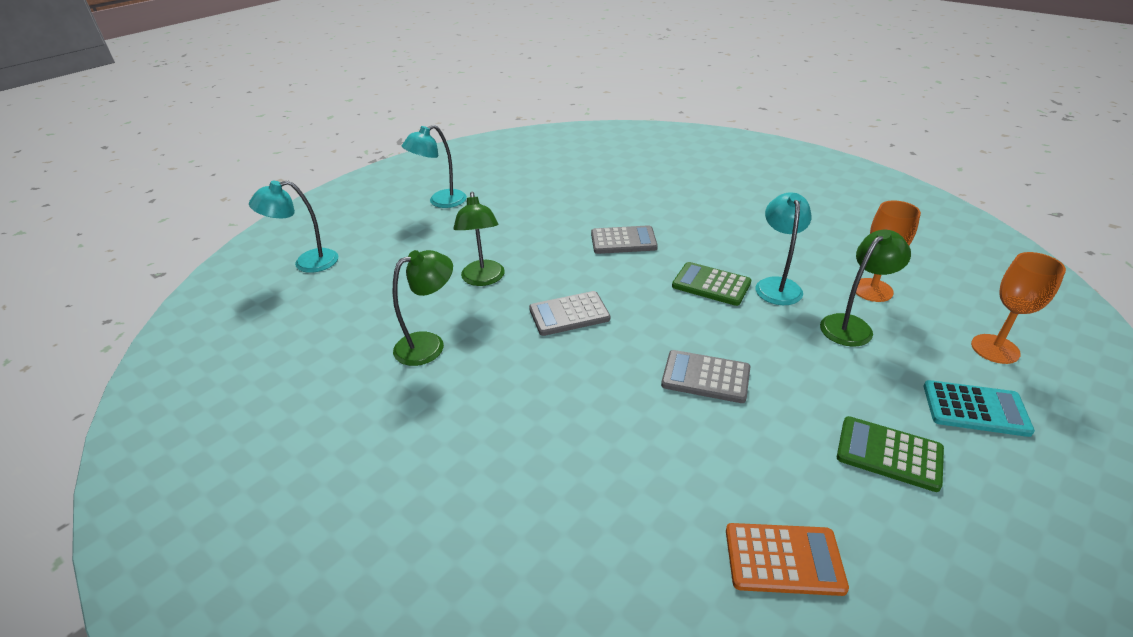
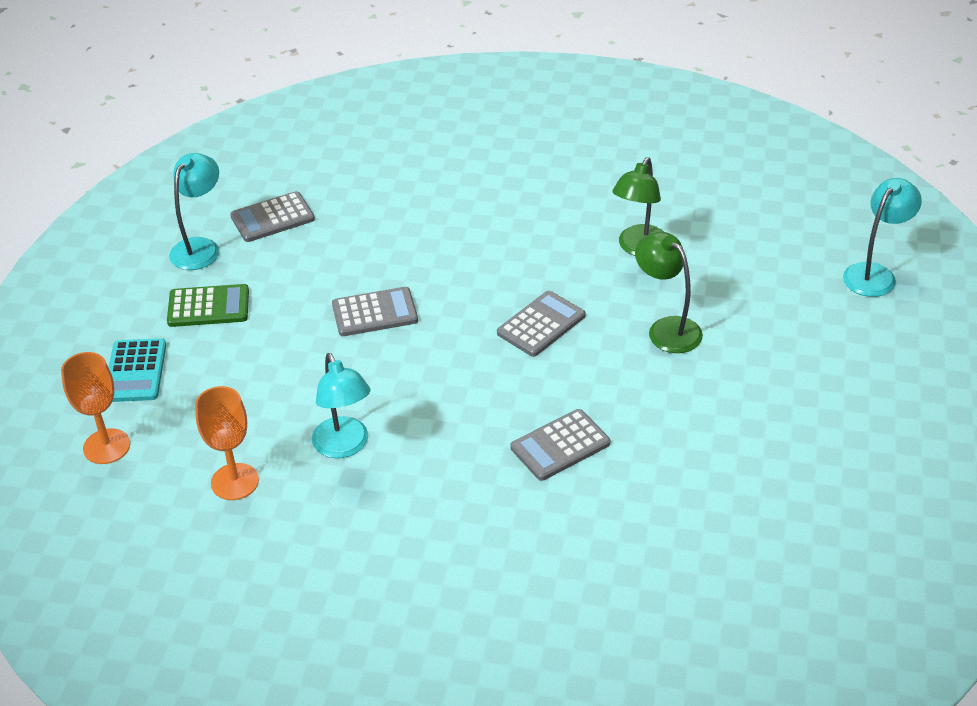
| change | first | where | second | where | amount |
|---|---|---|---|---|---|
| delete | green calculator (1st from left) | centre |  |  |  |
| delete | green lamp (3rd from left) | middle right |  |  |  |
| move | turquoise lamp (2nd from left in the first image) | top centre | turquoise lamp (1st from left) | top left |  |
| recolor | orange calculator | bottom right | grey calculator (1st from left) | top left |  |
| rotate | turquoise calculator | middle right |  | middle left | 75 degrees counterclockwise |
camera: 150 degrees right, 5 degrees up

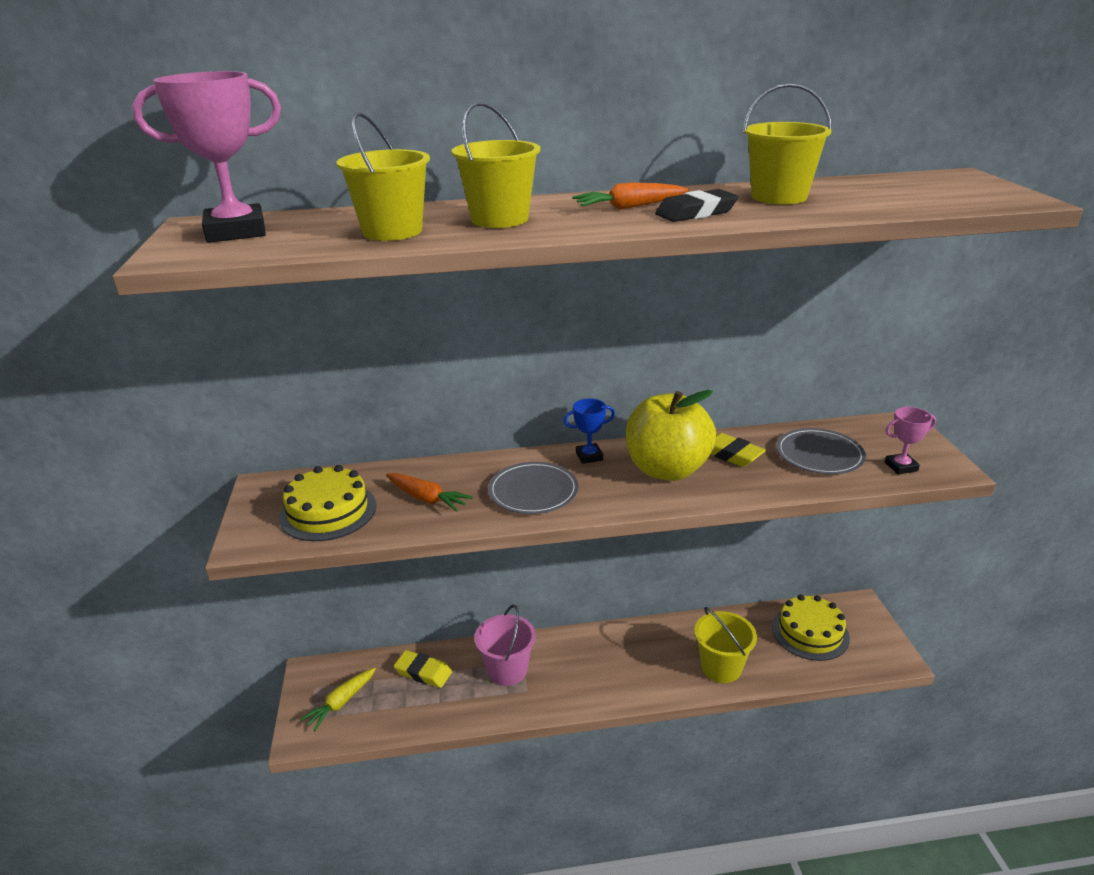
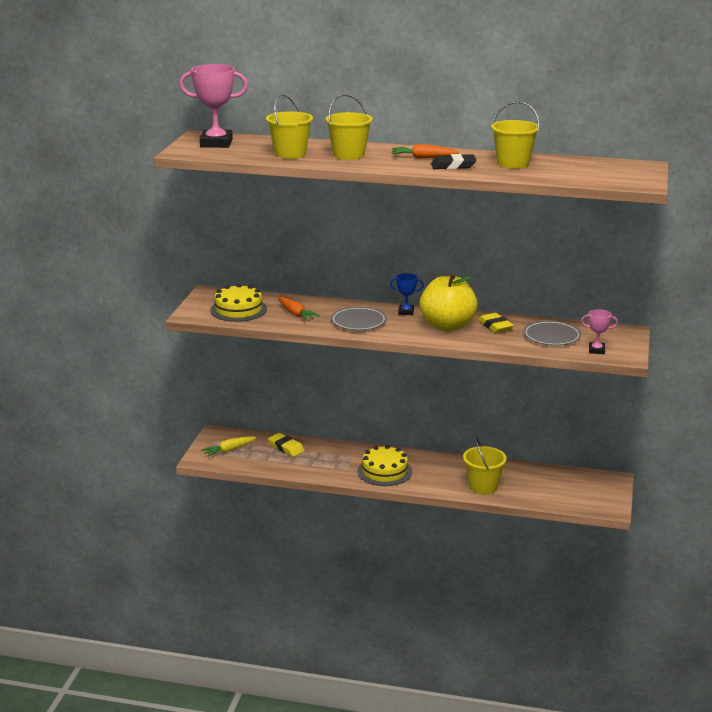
| change | first | where | second | where | amount |
|---|---|---|---|---|---|
| delete | pink bucket | bottom centre |  |  |  |
| move | yellow cake (2nd from left) | bottom right |  | centre |  |
camera: 20 degrees right, 5 degrees down

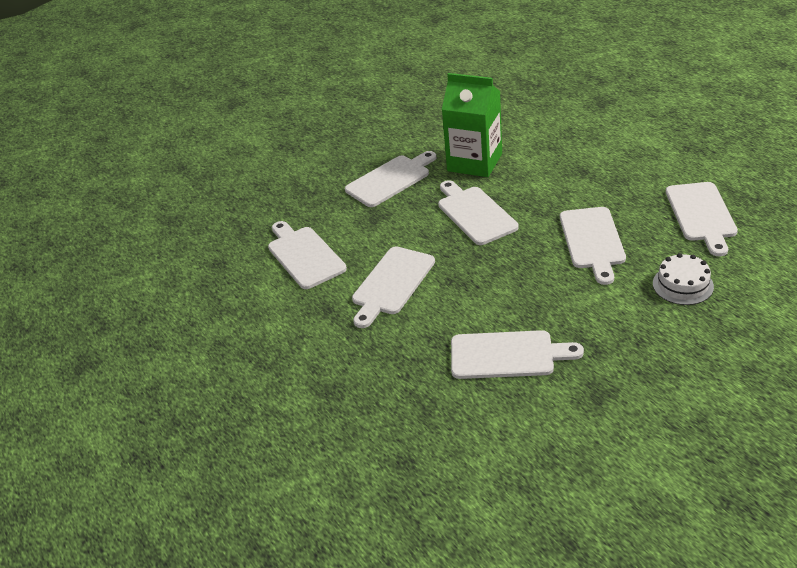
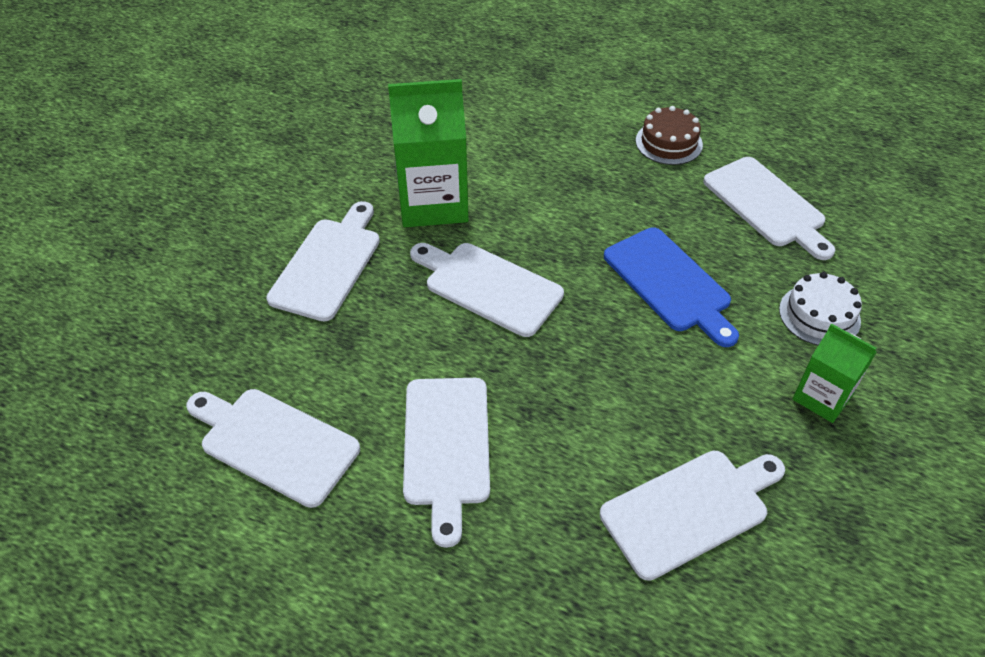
| change | first | where | second | where | amount |
|---|---|---|---|---|---|
| insert |  |  | brown cake | top right |  |
| insert |  |  | green carton (2nd from left) | middle right |  |
| recolor | white cutting board (6th from left) | middle right | blue cutting board | middle right |  |
camera: 35 degrees left, 10 degrees up

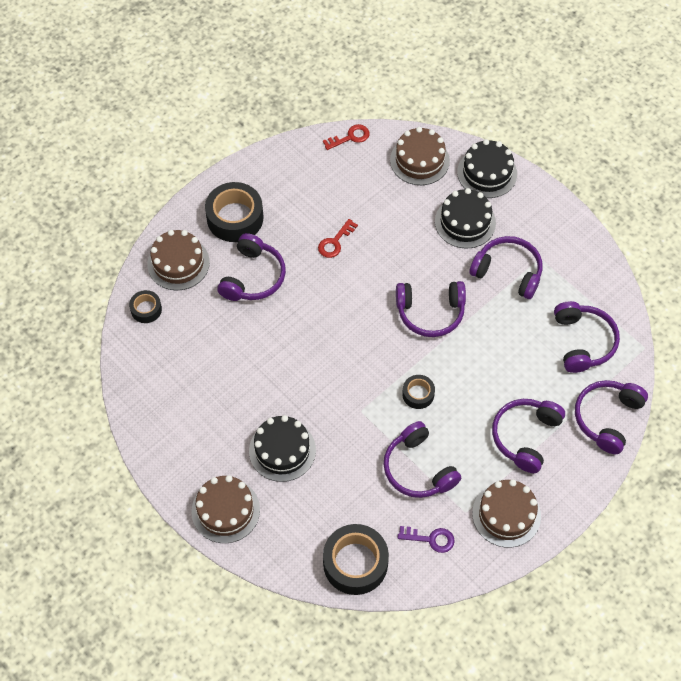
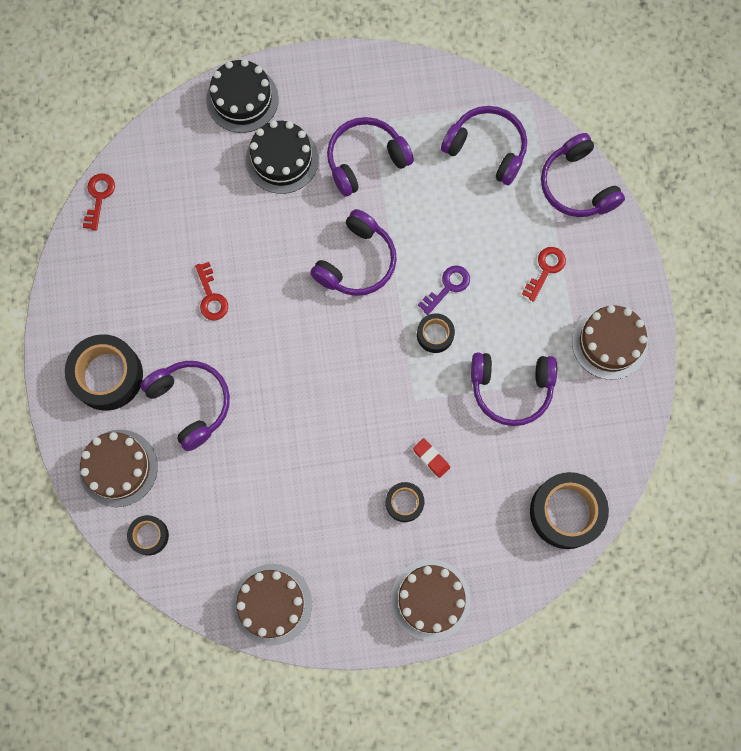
| change | first | where | second | where | amount |
|---|---|---|---|---|---|
| insert |  |  | red eraser | centre |  |
| move | brown cake (3rd from left in the first image) | top centre | brown cake (2nd from left) | bottom centre |  |
| move | purple key | bottom centre |  | centre |  |
| replace | black cake (1st from left) | centre | black tape (3rd from left) | bottom centre |  |
| replace | purple headphones (5th from left) | middle right | red key (3rd from left) | middle right |  |
camera: 55 degrees left, 15 degrees up

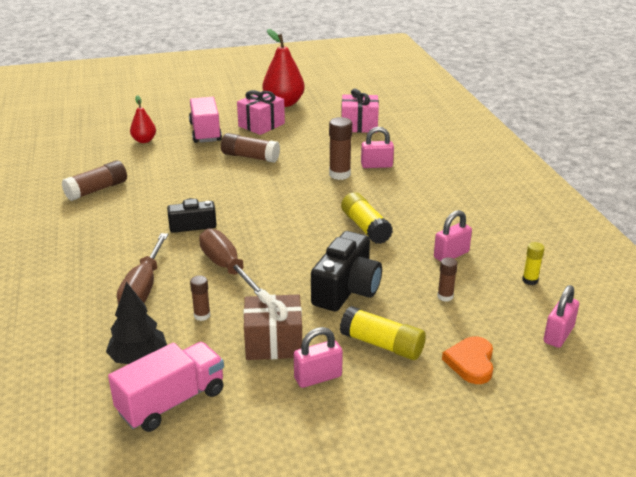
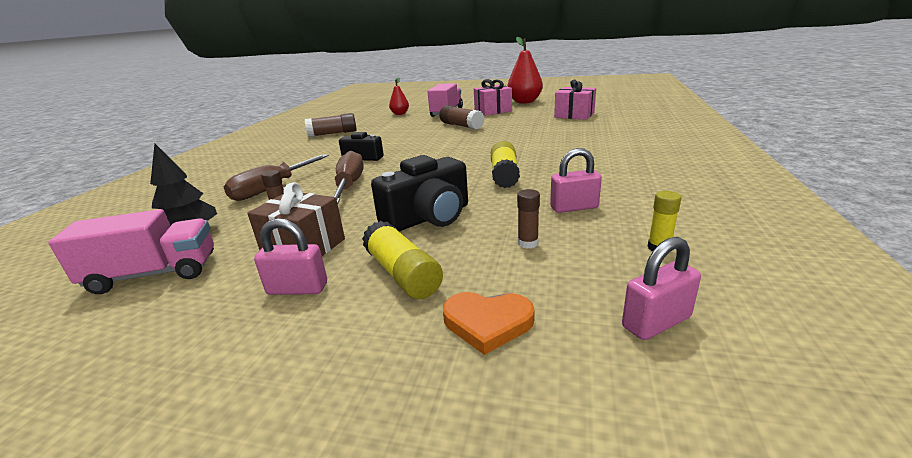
| change | first | where | second | where | amount |
|---|---|---|---|---|---|
| delete | brown glue stick (4th from left) | top centre |  |  |  |
| delete | pink padlock (2nd from left) | top centre |  |  |  |
| rotate | orange heart | bottom right |  | bottom centre | 120 degrees counterclockwise |
camera: 30 degrees right, 5 degrees down

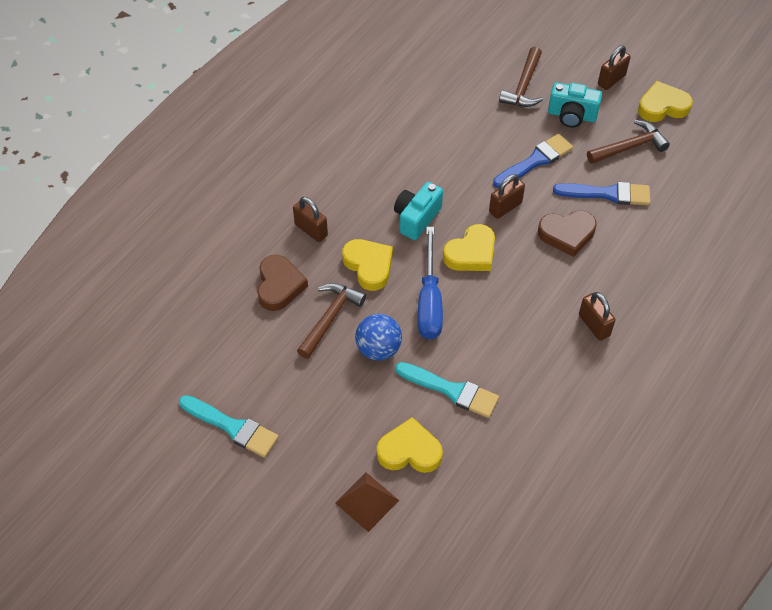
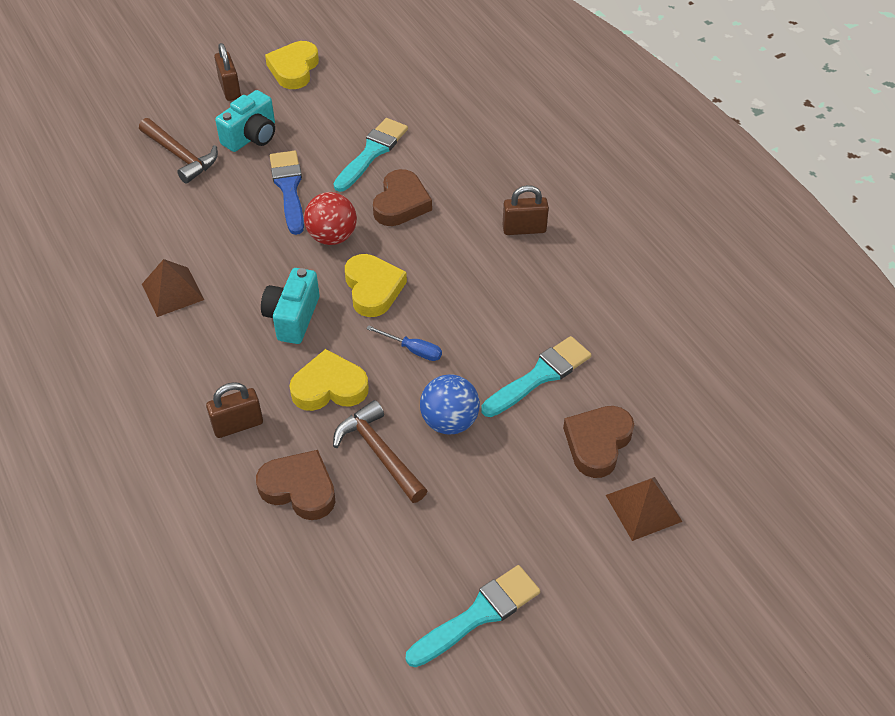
| change | first | where | second | where | amount |
|---|---|---|---|---|---|
| delete | brown hammer (3rd from left) | top right |  |  |  |
| insert |  |  | brown pyramid (1st from left) | middle left |  |
| replace | brown padlock (2nd from left) | top centre | red ball | top centre |  |
| recolor | yellow heart (2nd from left) | bottom centre | brown heart (3rd from left) | middle right |  |
| recolor | blue brush (2nd from left) | top right | turquoise brush (1st from left) | top centre |  |
| rotate | turquoise camera (1st from left in the first image) | centre | turquoise camera (2nd from left) | middle left | 45 degrees clockwise |
| resize | blue screwdriver | centre |  | centre | x0.50 |
camera: 65 degrees left, 5 degrees down

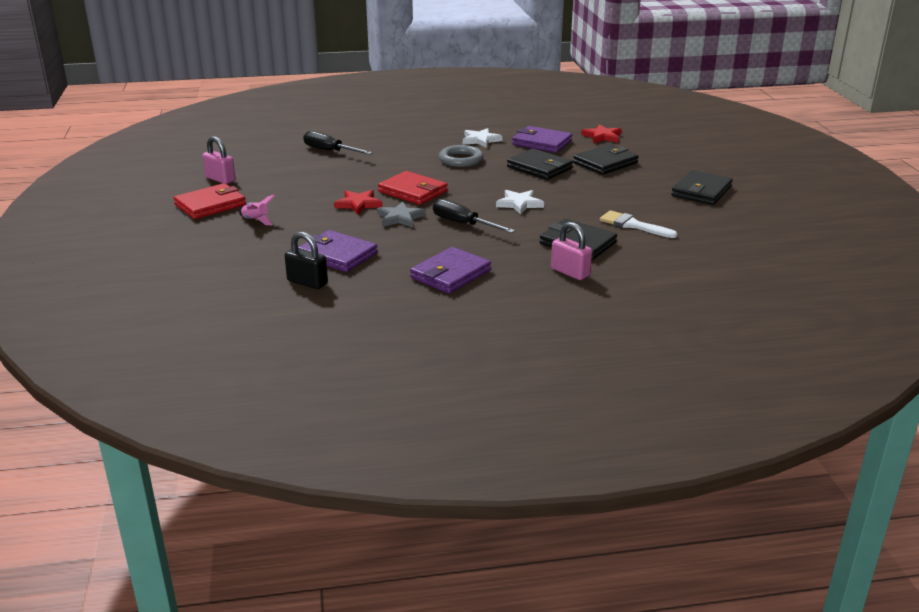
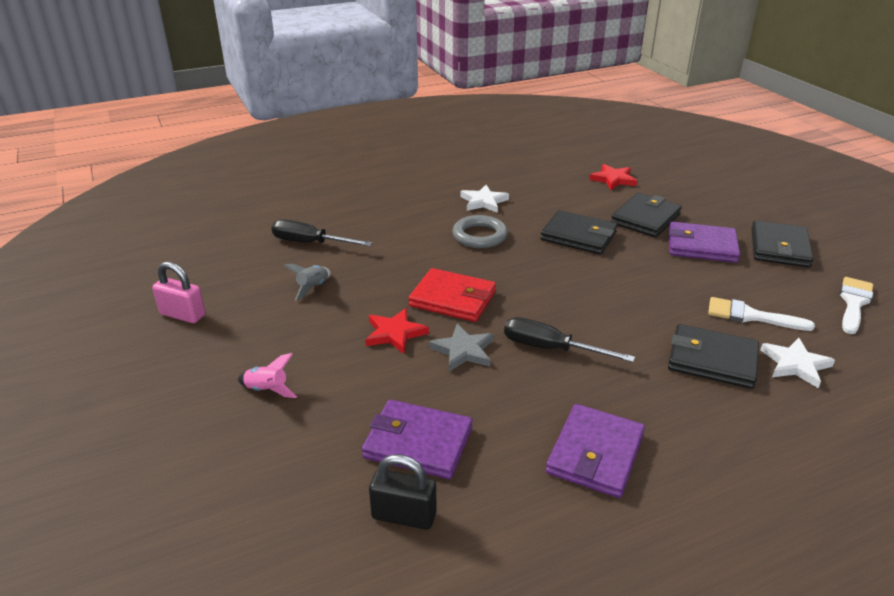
| change | first | where | second | where | amount |
|---|---|---|---|---|---|
| delete | red wallet (1st from left) | top left |  |  |  |
| delete | pink padlock (2nd from left) | centre |  |  |  |
| insert |  |  | grey rocket | centre |  |
| insert |  |  | white brush (2nd from left) | middle right |  |
| move | white star (2nd from left) | top centre |  | middle right |  |
| move | purple wallet (3rd from left) | top centre |  | middle right |  |
camera: 15 degrees left, 5 degrees up

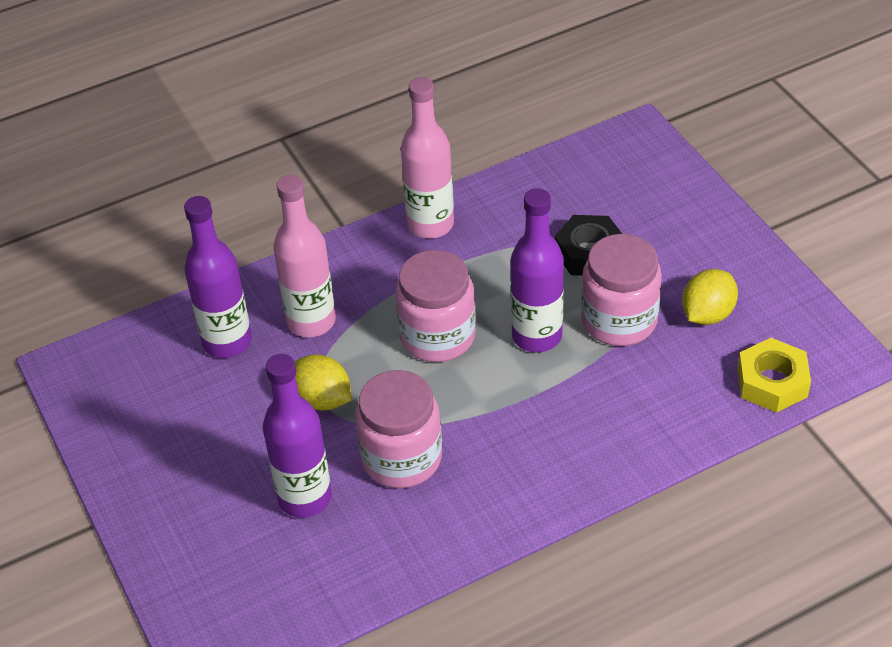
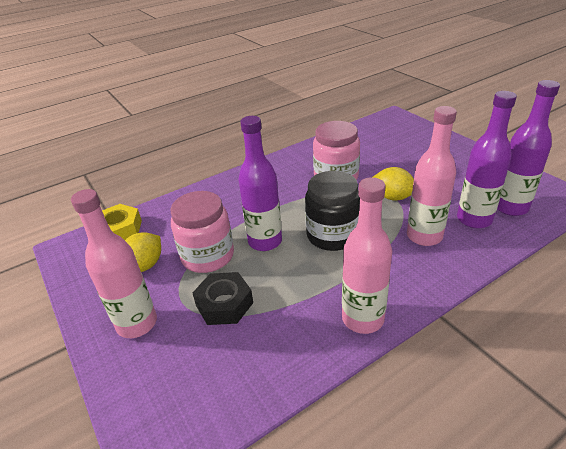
| change | first | where | second | where | amount |
|---|---|---|---|---|---|
| insert |  |  | pink bottle (1st from left) | middle left |  |
| move | purple bottle (2nd from left in the first image) | bottom left | purple bottle (3rd from left) | top right |  |
| recolor | pink jar (2nd from left) | centre | black jar | centre |  |
camera: 175 degrees right, 10 degrees down

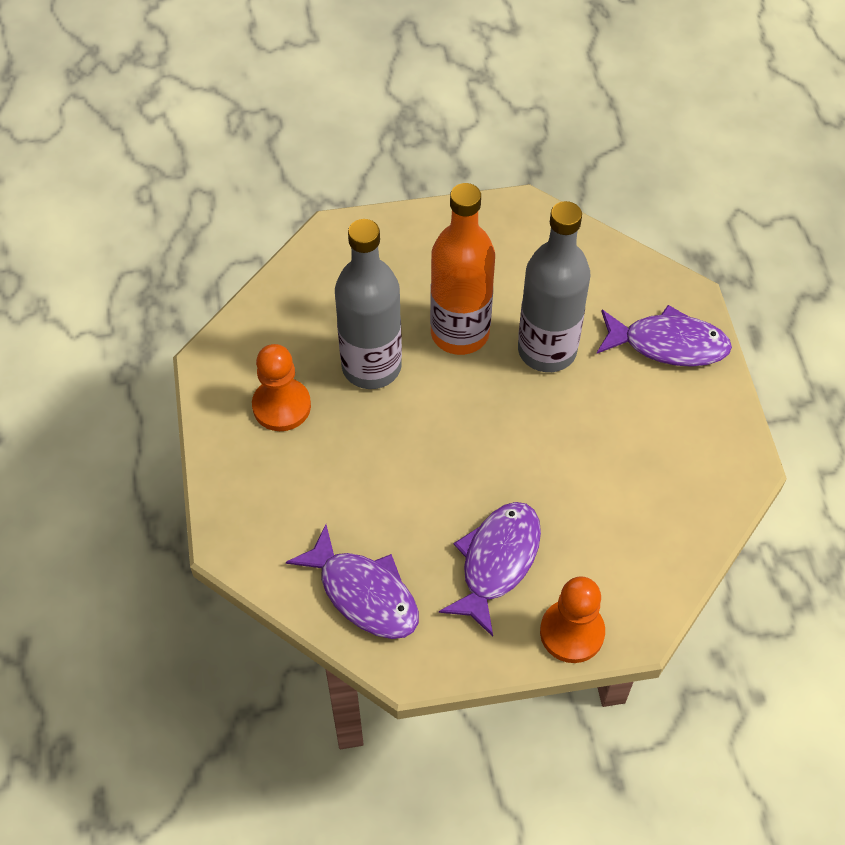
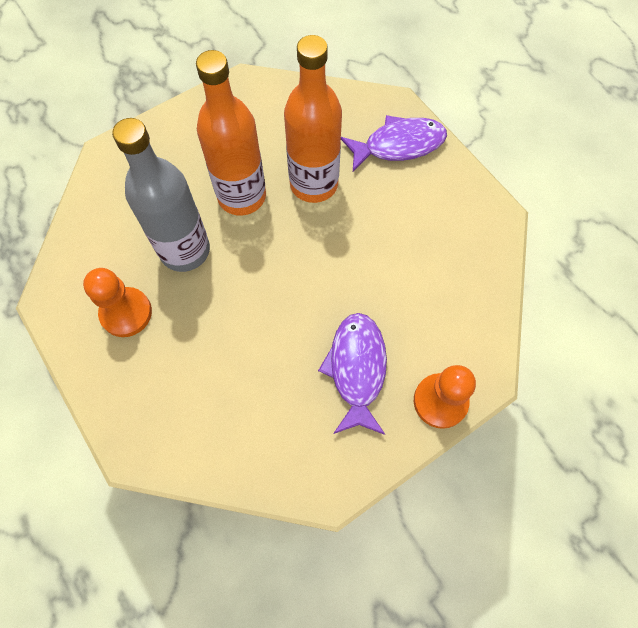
| change | first | where | second | where | amount |
|---|---|---|---|---|---|
| delete | purple fish (1st from left) | bottom centre |  |  |  |
| recolor | grey bottle (2nd from left) | centre | orange bottle (2nd from left) | top centre |  |
camera: 25 degrees left, 10 degrees up

